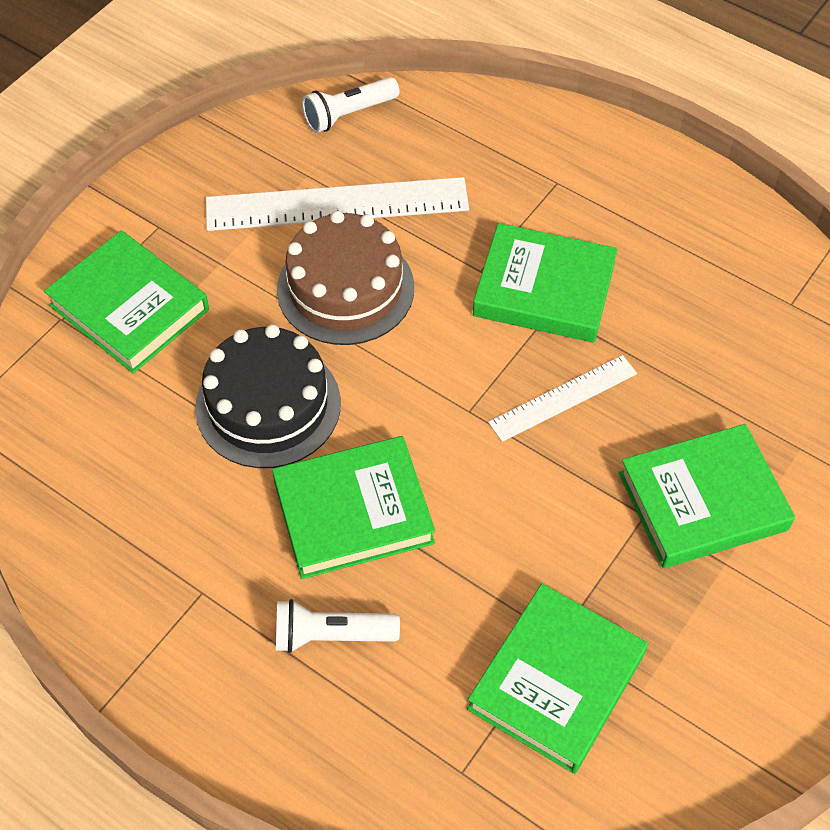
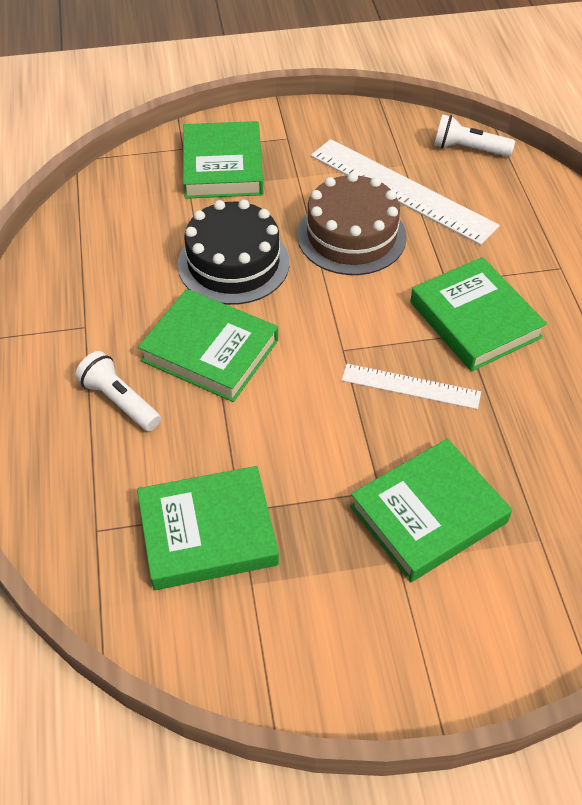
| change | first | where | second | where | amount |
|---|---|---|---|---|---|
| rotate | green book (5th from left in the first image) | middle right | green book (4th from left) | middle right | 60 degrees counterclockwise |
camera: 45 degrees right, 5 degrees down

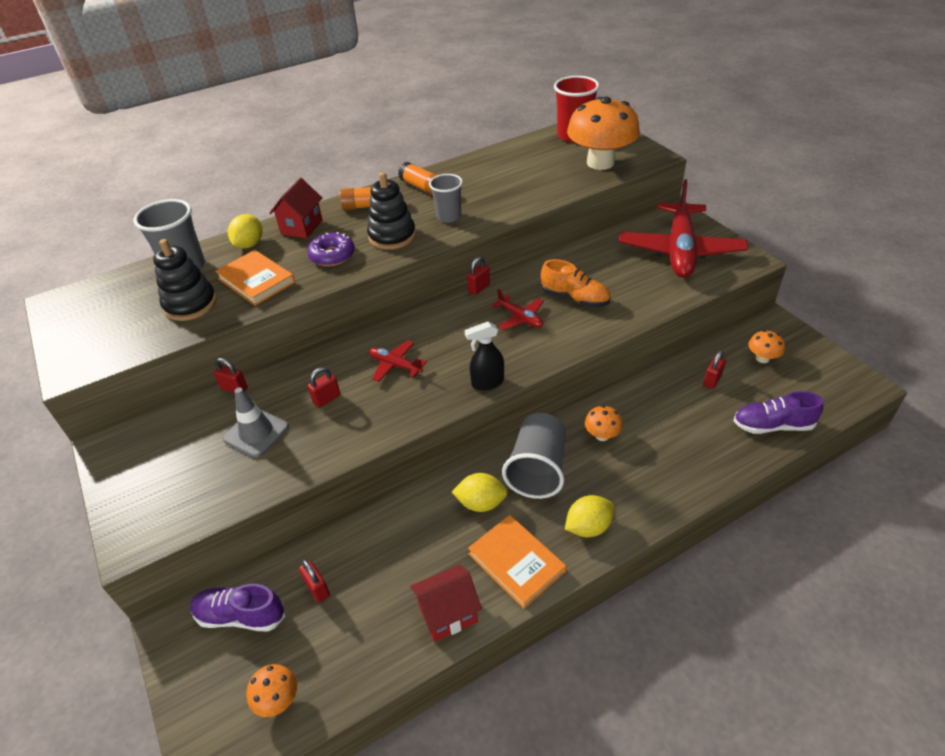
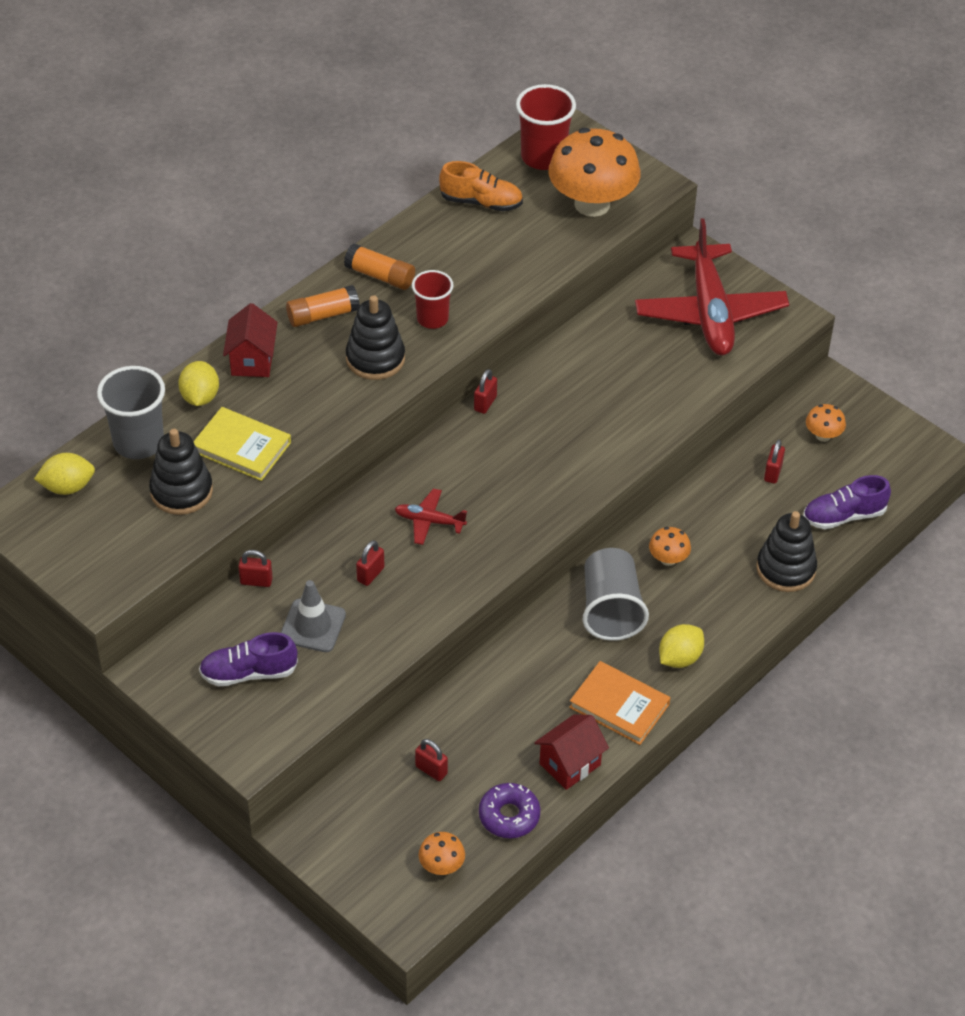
| change | first | where | second | where | amount |
|---|---|---|---|---|---|
| delete | black spray bottle | centre |  |  |  |
| delete | red plane (2nd from left) | centre |  |  |  |
| insert |  |  | black stacking toy (3rd from left) | middle right |  |
| move | purple shoe (1st from left) | bottom left |  | middle left |  |
| move | purple donut | top centre |  | bottom centre |  |
| move | yellow lemon (2nd from left in the first image) | centre | yellow lemon (1st from left) | middle left |  |
| move | orange shoe | centre |  | top centre |  |
| recolor | orange book (1st from left) | middle left | yellow book | middle left |  |
| recolor | grey cup (2nd from left) | top centre | red cup (1st from left) | top centre |  |
camera: 20 degrees left, 5 degrees up

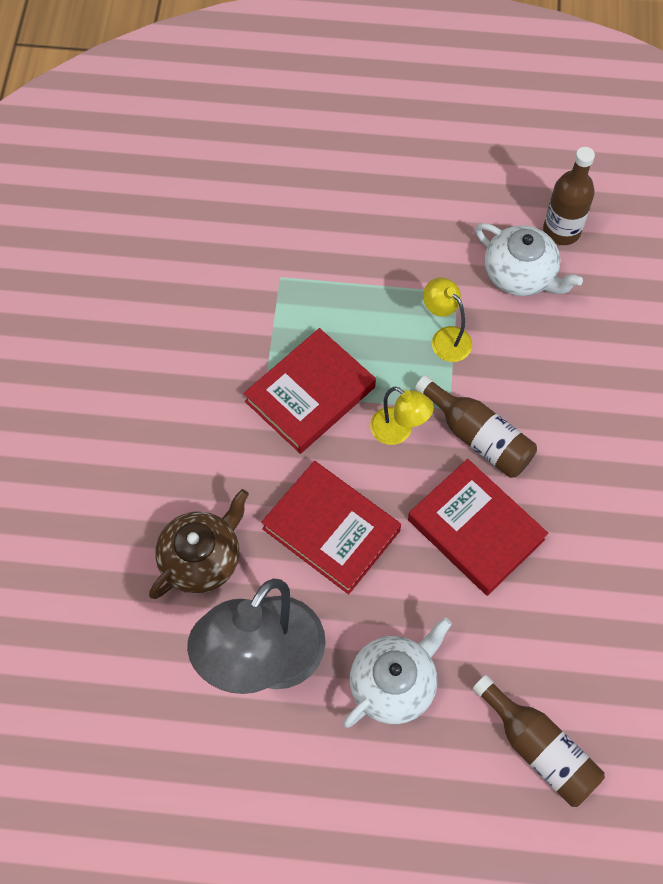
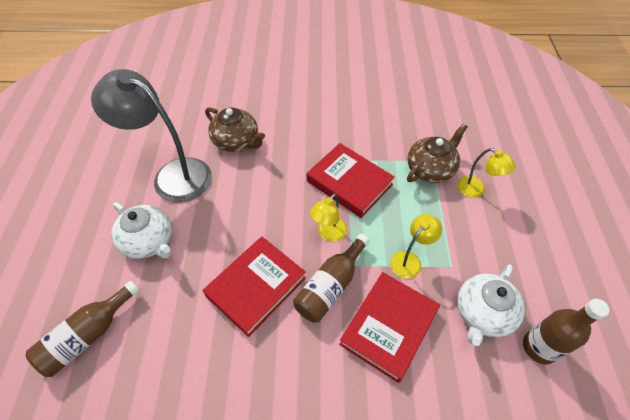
| change | first | where | second | where | amount |
|---|---|---|---|---|---|
| insert |  |  | brown teapot (2nd from left) | middle right |  |
| insert |  |  | yellow lamp (3rd from left) | middle right |  |
| move | red book (2nd from left in the first image) | centre | red book (3rd from left) | bottom centre |  |
camera: 85 degrees right, 10 degrees down

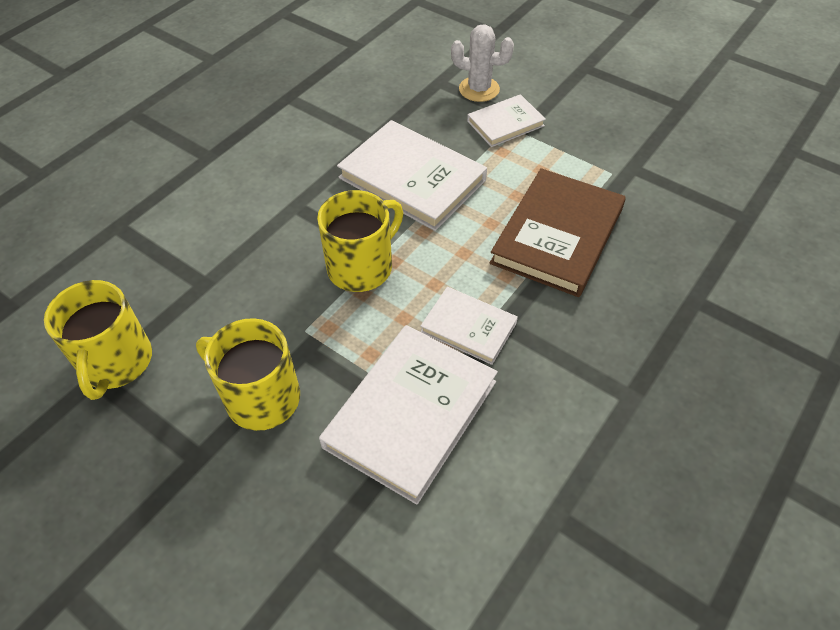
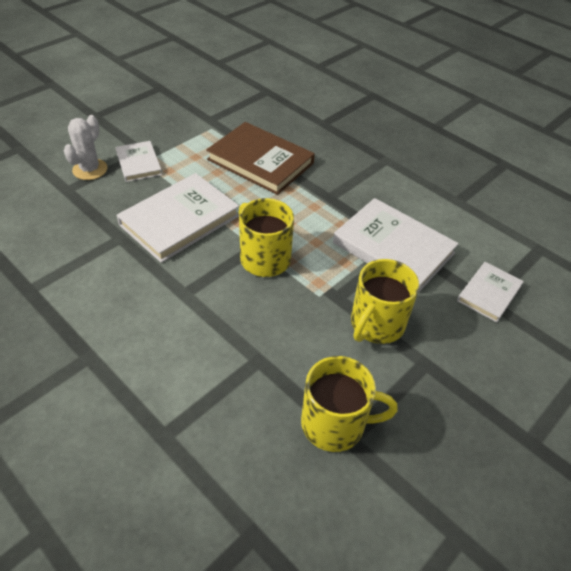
| change | first | where | second | where | amount |
|---|---|---|---|---|---|
| move | white book (3rd from left in the first image) | centre | white book (4th from left) | middle right |  |
camera: 85 degrees left, 5 degrees down

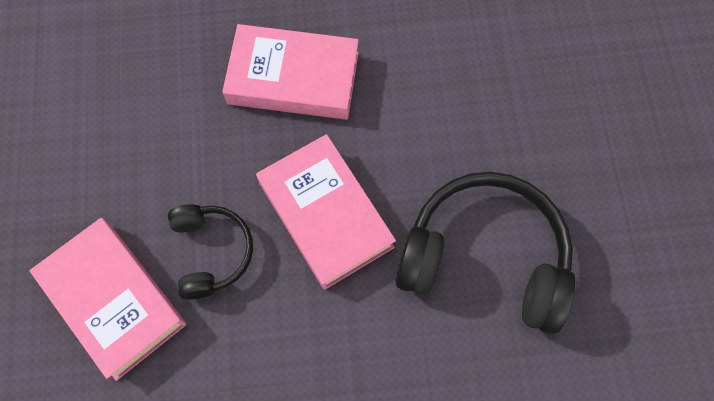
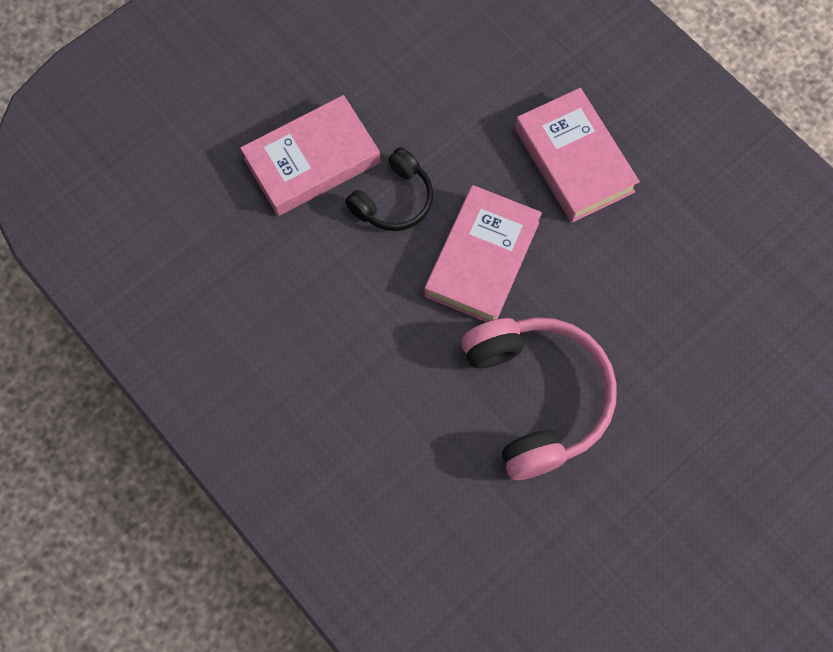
| change | first | where | second | where | amount |
|---|---|---|---|---|---|
| recolor | black headphones (2nd from left) | middle right | pink headphones | centre |  |
| rotate | pink book (1st from left) | bottom left |  | top centre | 45 degrees clockwise |
camera: 55 degrees right, 0 degrees up

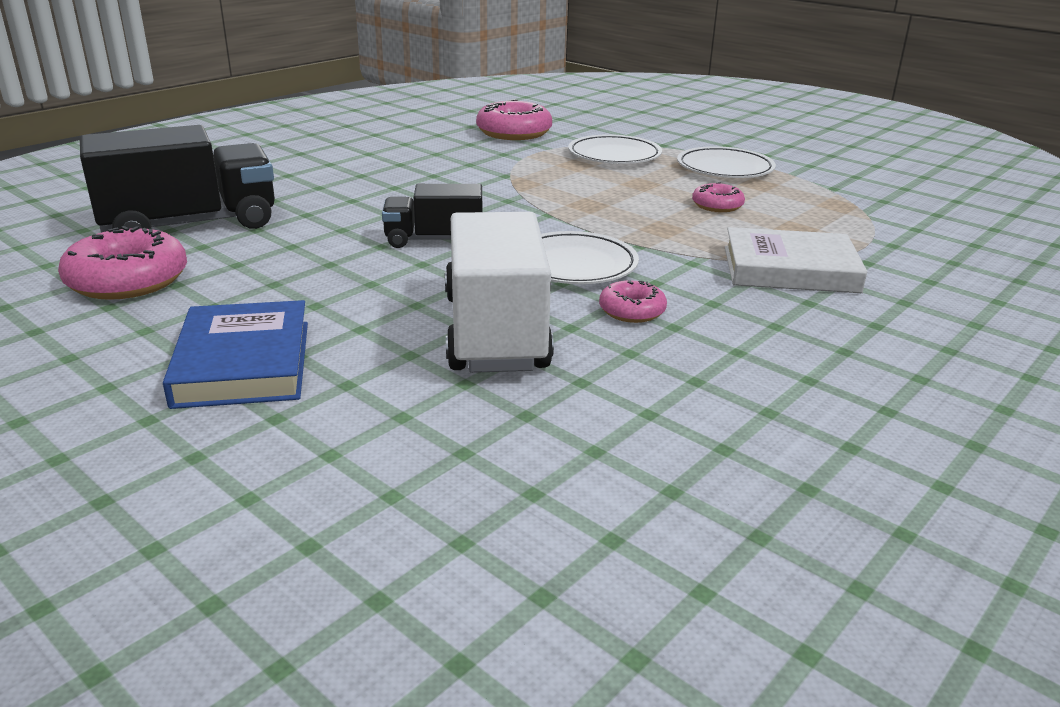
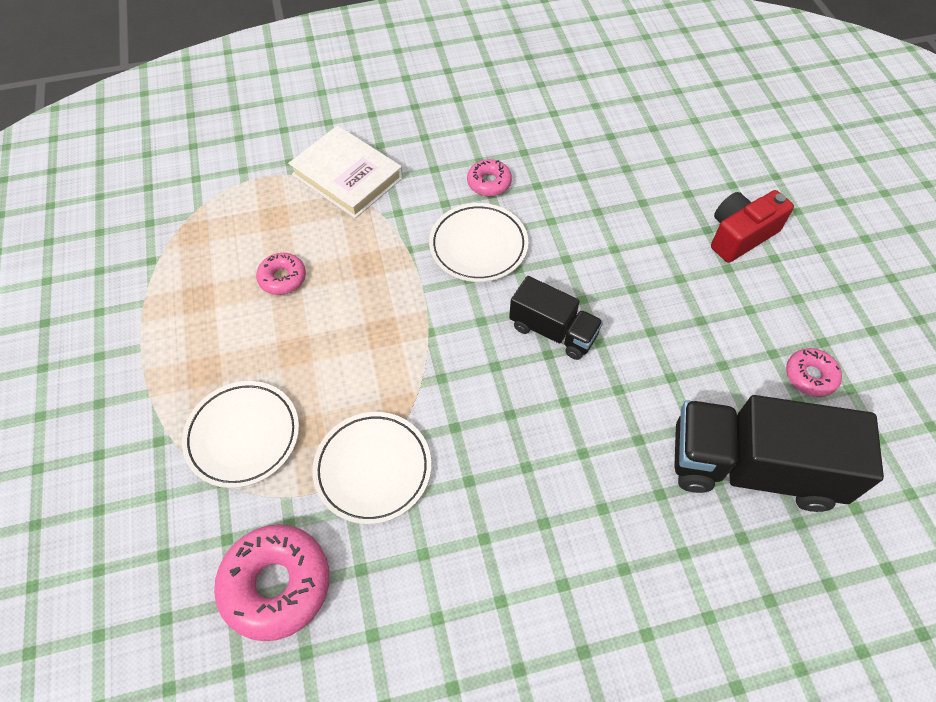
| change | first | where | second | where | amount |
|---|---|---|---|---|---|
| delete | white truck | centre |  |  |  |
| move | white plate (3rd from left in the first image) | top right | white plate (2nd from left) | bottom centre |  |
| replace | blue book | middle left | red camera | top right |  |
| resize | pink donut (1st from left in the first image) | middle left | pink donut (4th from left) | middle right | x0.55 |
camera: 145 degrees left, 30 degrees up

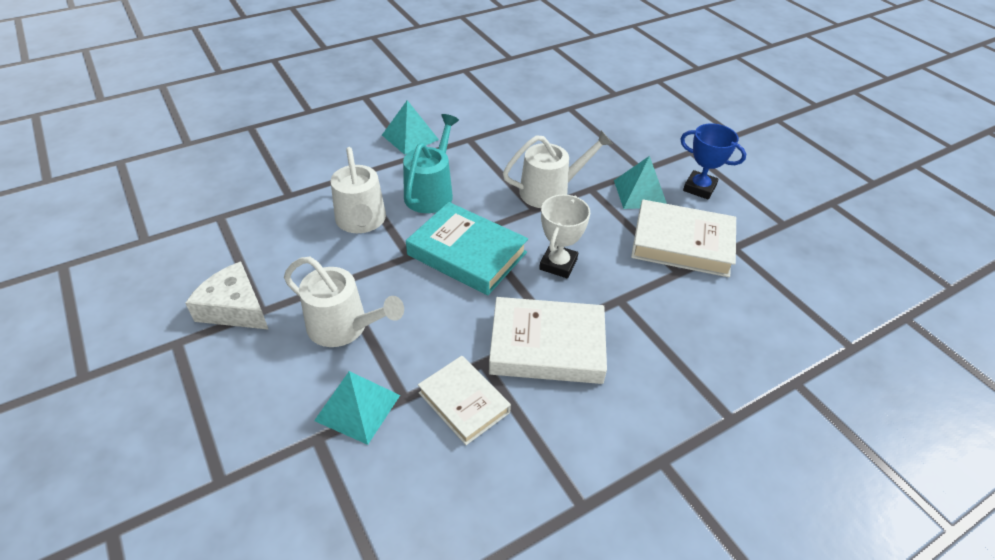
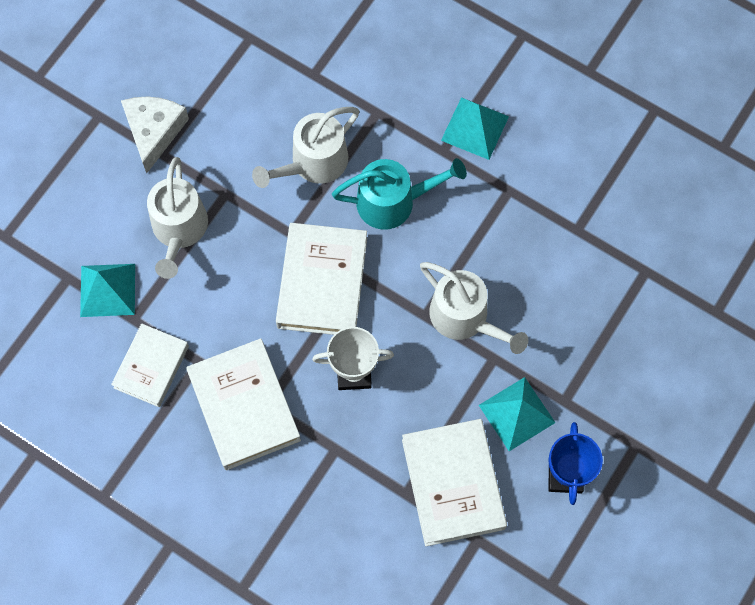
| change | first | where | second | where | amount |
|---|---|---|---|---|---|
| recolor | turquoise book | centre | white book (3rd from left) | centre |  |
camera: 65 degrees right, 25 degrees up

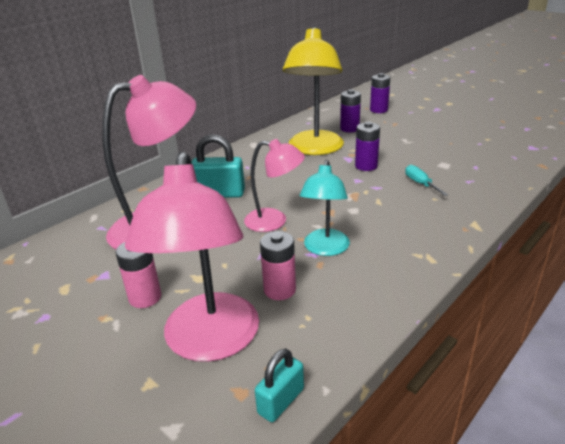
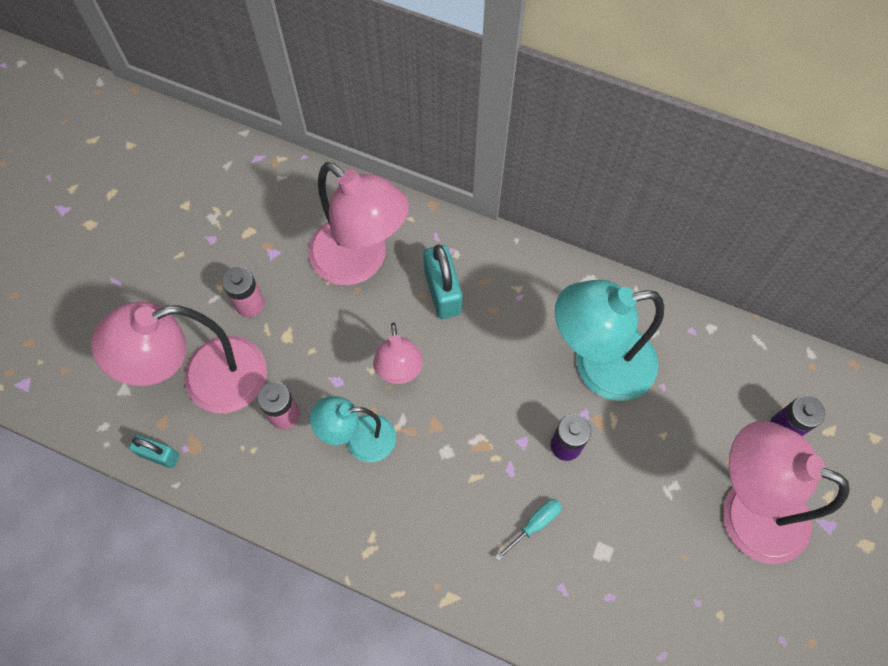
| change | first | where | second | where | amount |
|---|---|---|---|---|---|
| delete | purple battery (1st from left) | top centre |  |  |  |
| insert |  |  | pink lamp (4th from left) | bottom right |  |
| recolor | yellow lamp | top centre | turquoise lamp (2nd from left) | middle right |  |
camera: 70 degrees right, 35 degrees up

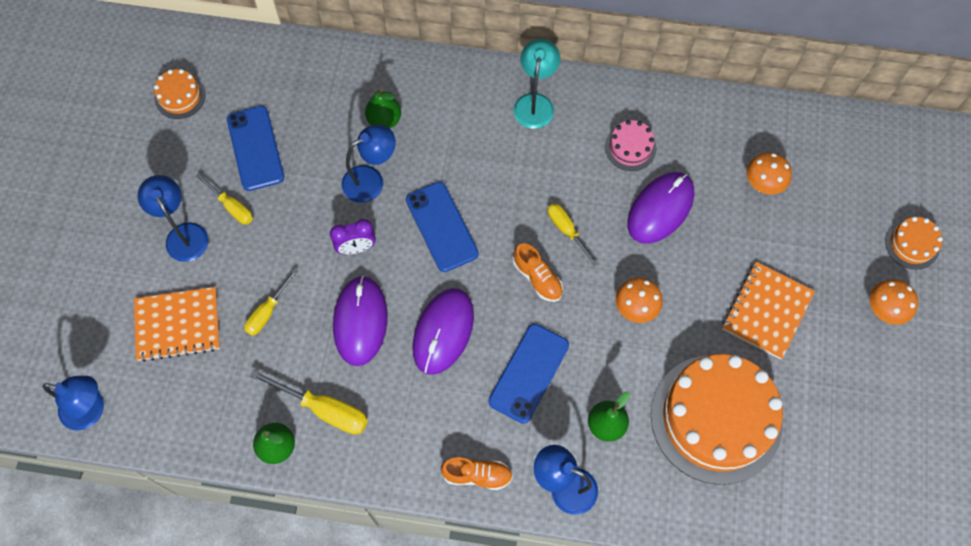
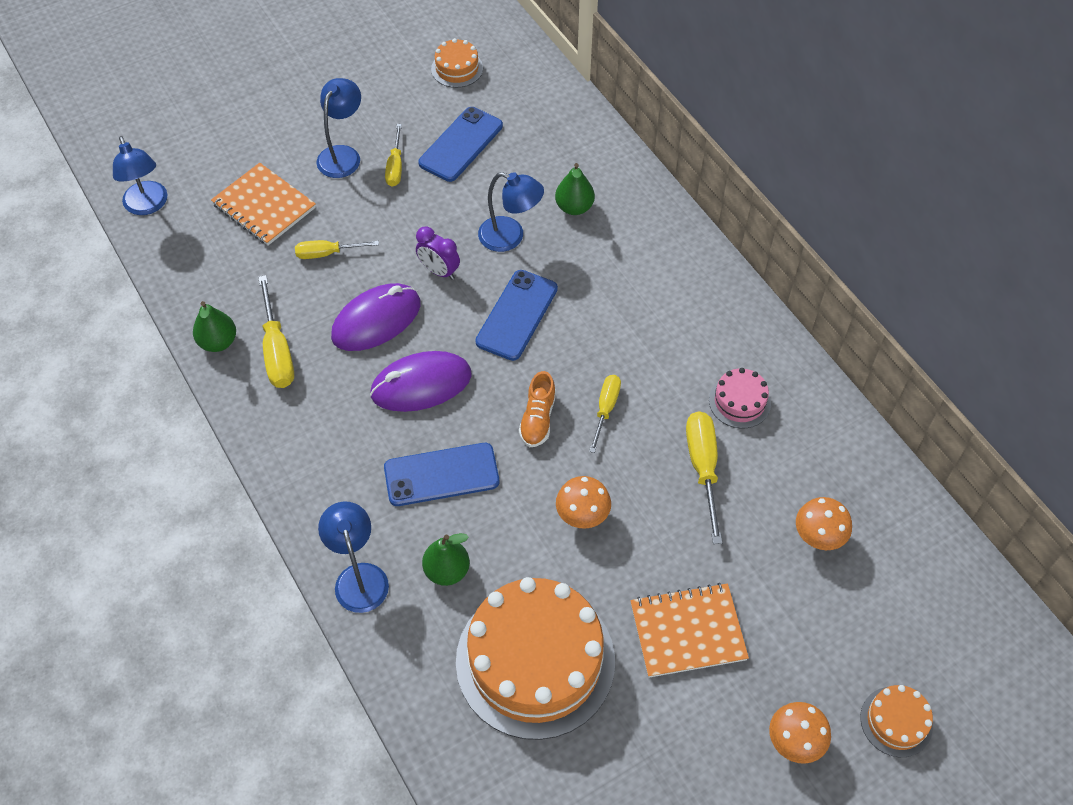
| change | first | where | second | where | amount |
|---|---|---|---|---|---|
| delete | orange shoe (1st from left) | bottom centre |  |  |  |
| delete | turquoise lamp | top centre |  |  |  |
| replace | purple mouse (3rd from left) | middle right | yellow screwdriver (5th from left) | centre |  |
camera: 50 degrees right, 10 degrees down

